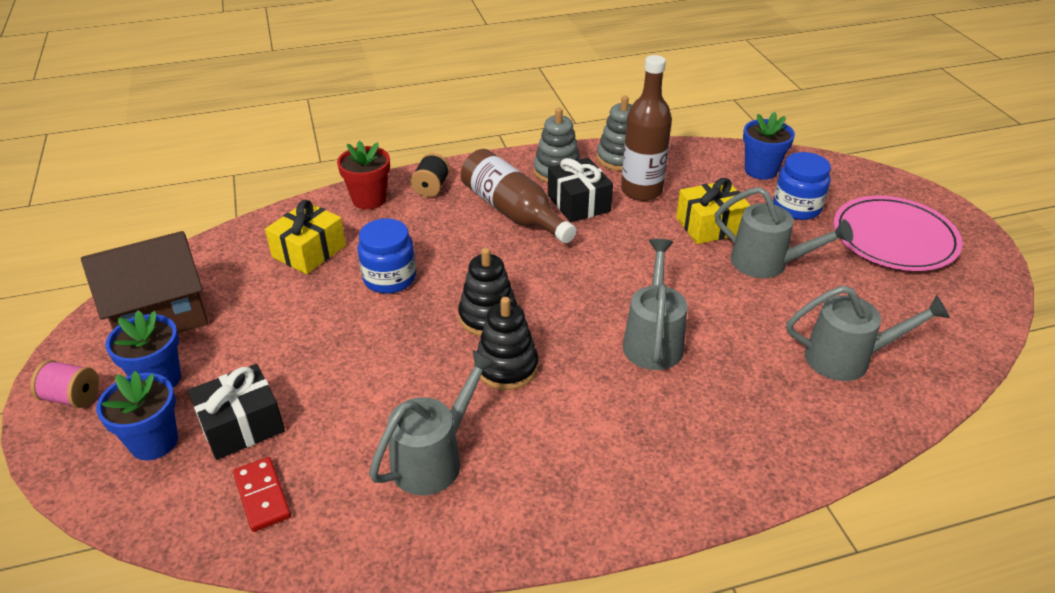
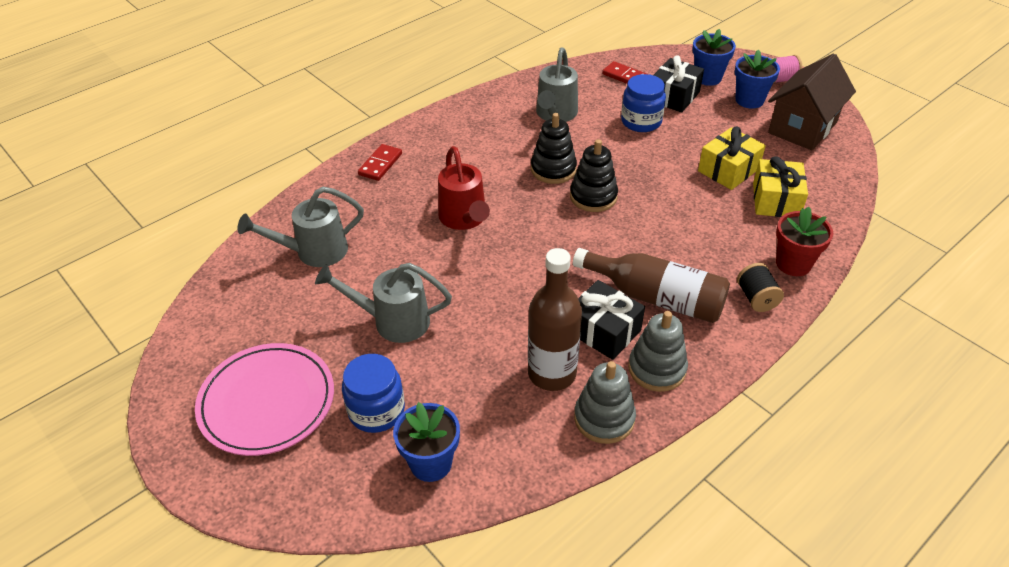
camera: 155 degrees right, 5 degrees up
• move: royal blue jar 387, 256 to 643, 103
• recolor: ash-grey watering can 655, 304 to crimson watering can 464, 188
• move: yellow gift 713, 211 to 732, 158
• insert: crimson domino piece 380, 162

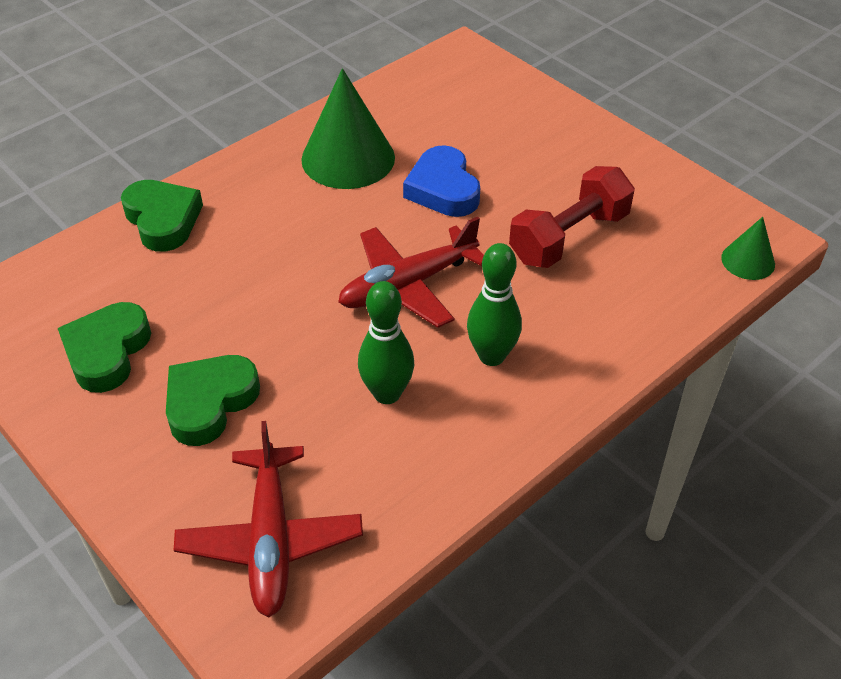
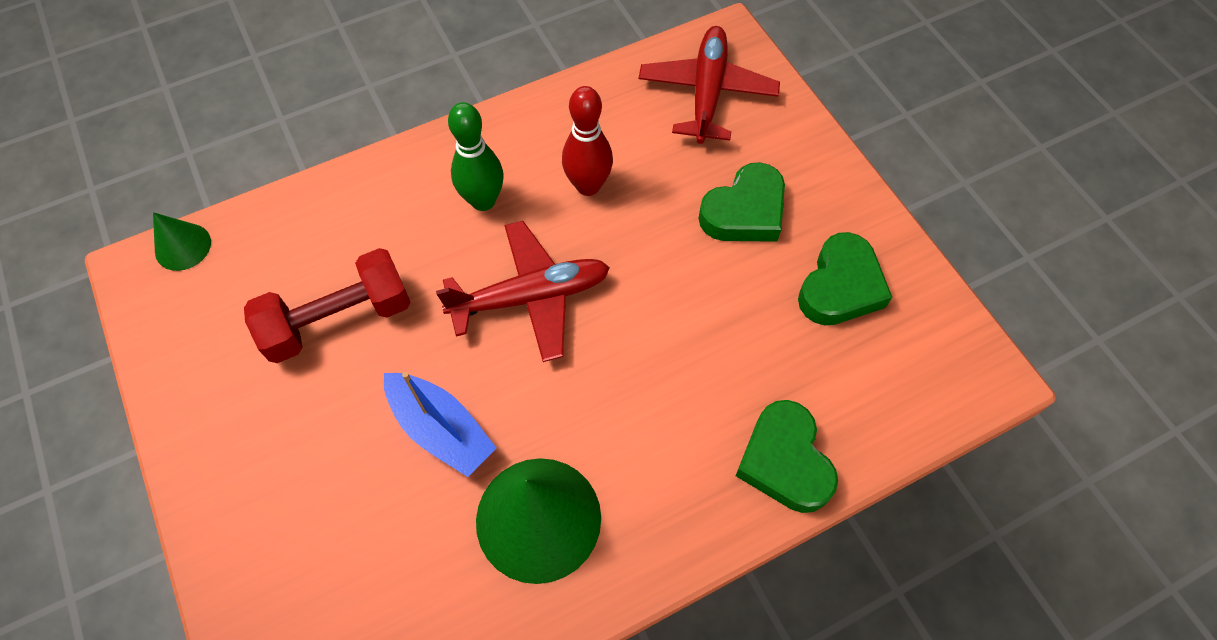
camera: 165 degrees left, 15 degrees up
• recolor: emerald skittle 386, 342 to crimson skittle 587, 141
• replace: royal blue heart 441, 181 to royal blue boat 440, 424

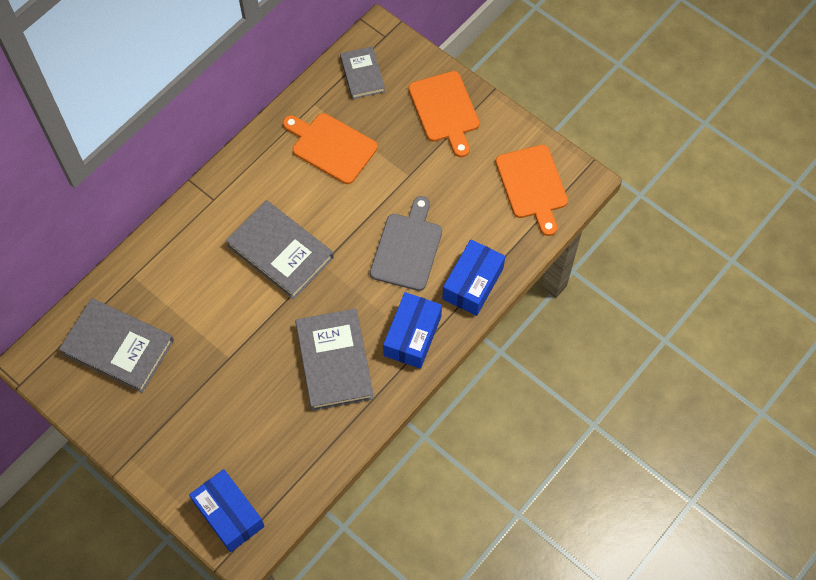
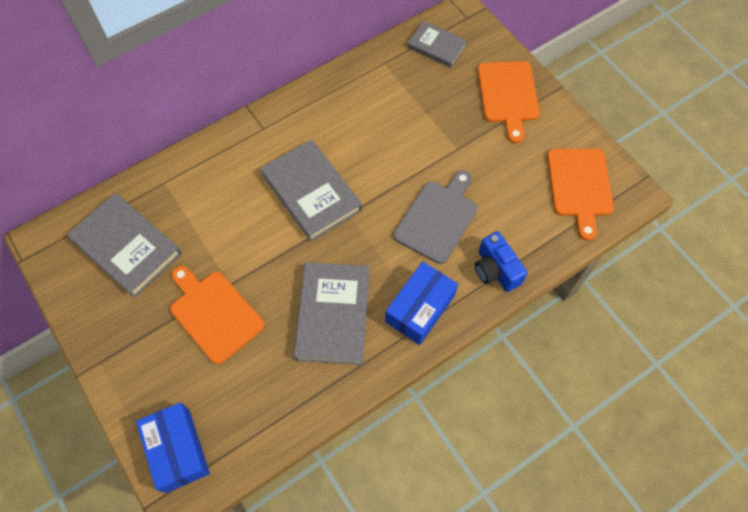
camera: 15 degrees right, 0 degrees up
• move: orange-coloured bread board 330, 148 to 217, 315
• rotate: ash-grey hardcover 362, 72 = 437, 44 60 degrees counterclockwise
• replace: royal blue parcel 473, 277 to royal blue camera 501, 261

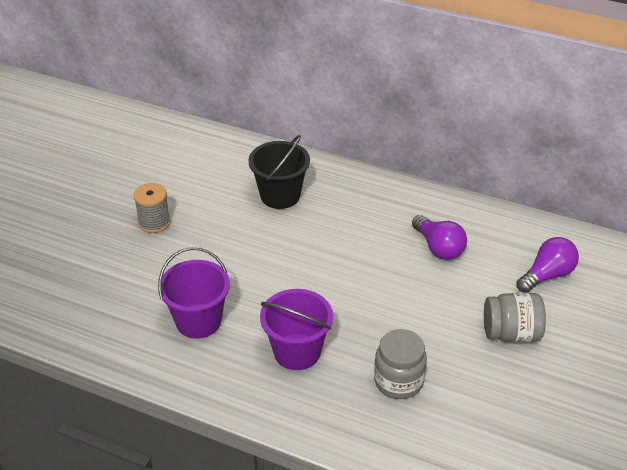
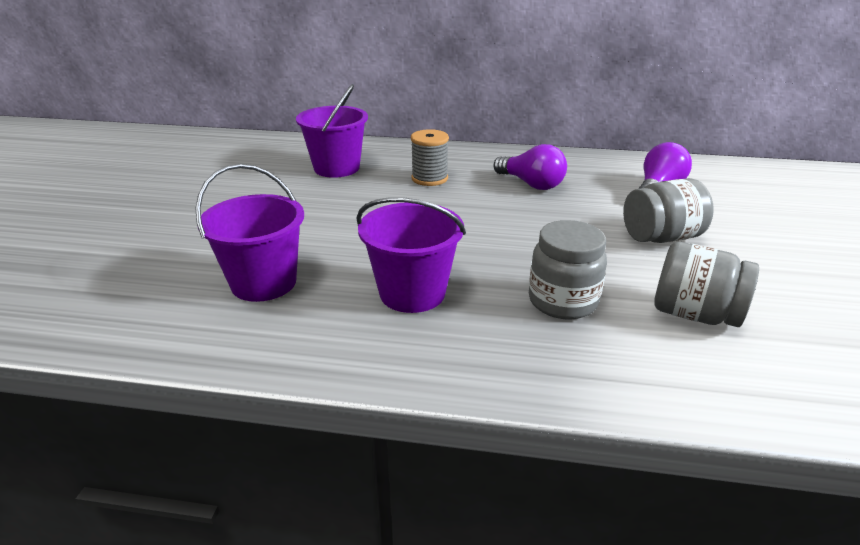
camera: 15 degrees left, 10 degrees down
• move: ash-grey spool 152, 208 to 430, 157
• recolor: black sand bucket 279, 172 to royal purple sand bucket 332, 131
• insert: ash-grey jar 706, 284

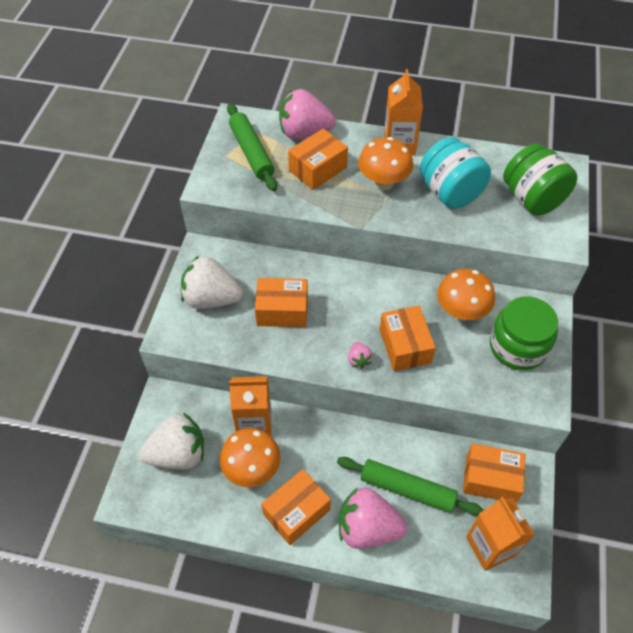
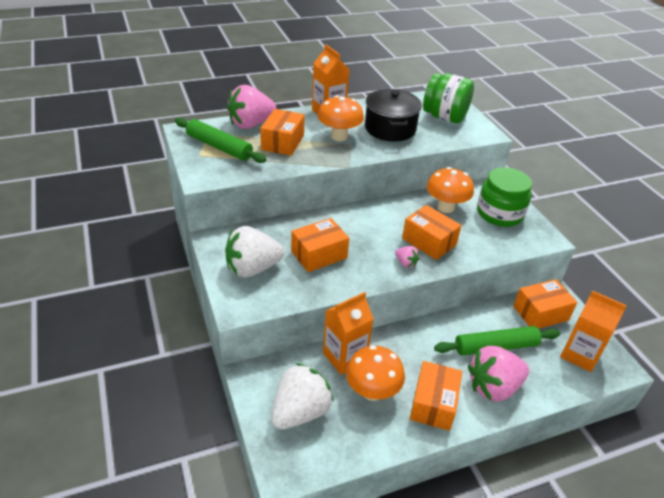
camera: 35 degrees left, 15 degrees down
• replace: teal jar 455, 173 to black stockpot 393, 115

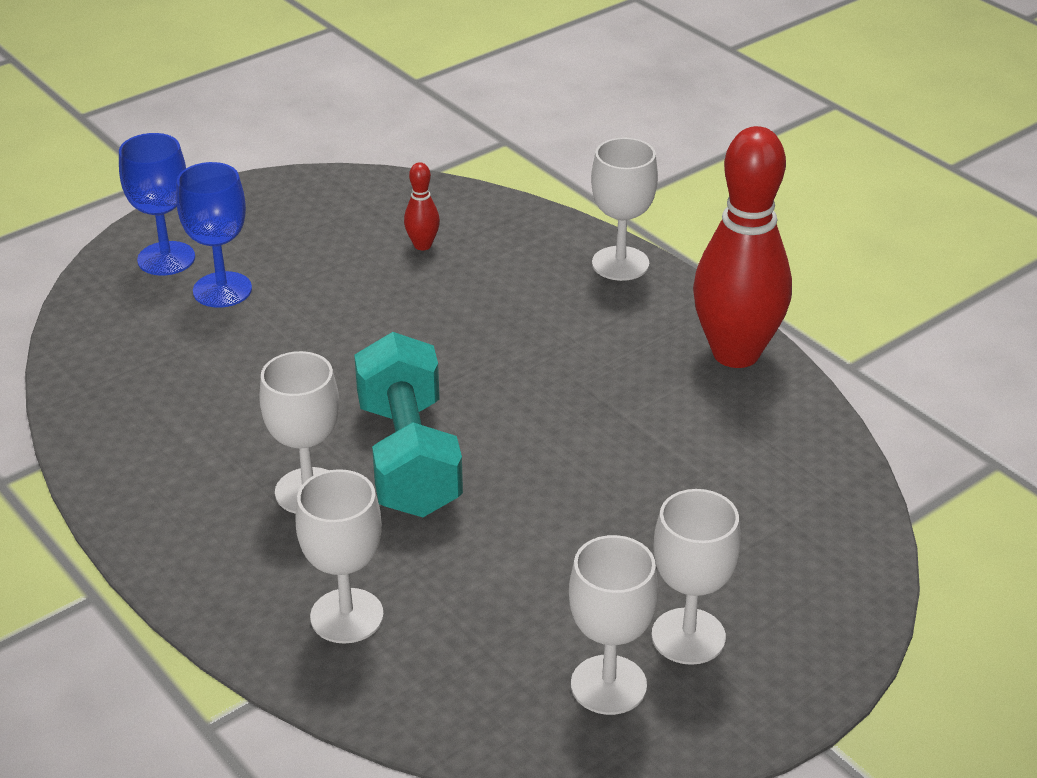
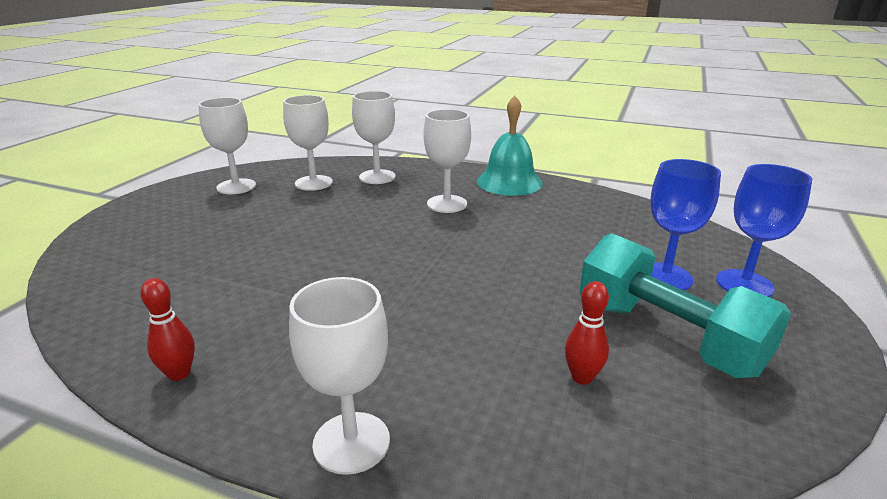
camera: 150 degrees right, 10 degrees down
• move: teal free weight 408, 424 to 685, 305
• move: pure white chalice 696, 577 to 308, 143
• resize: crimson skittle 742, 247 = 167, 329 x0.40
• insert: teal school bell 510, 146

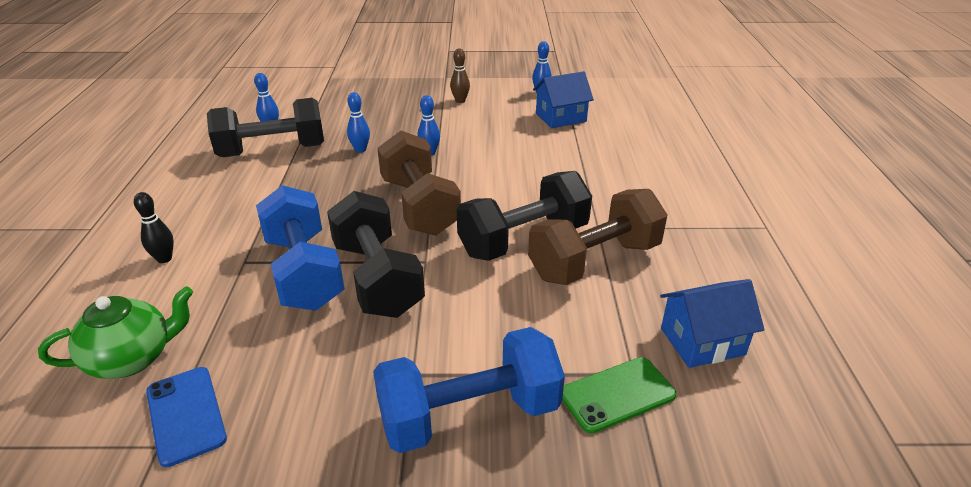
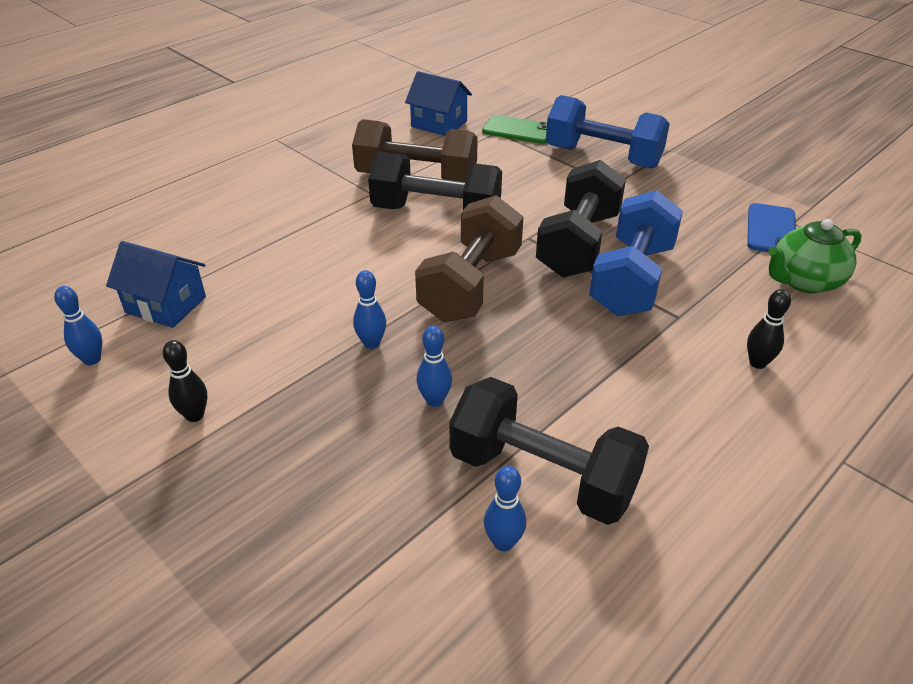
camera: 135 degrees left, 5 degrees up
• rotate: emerald tea pot 115, 332 = 815, 256 45 degrees counterclockwise
• recolor: dark brown skittle 460, 76 to black skittle 185, 381

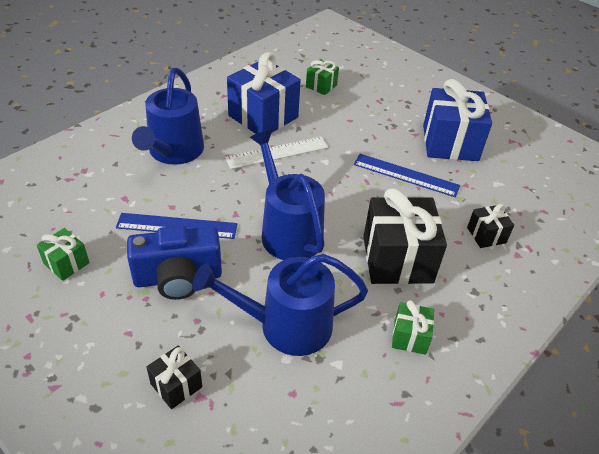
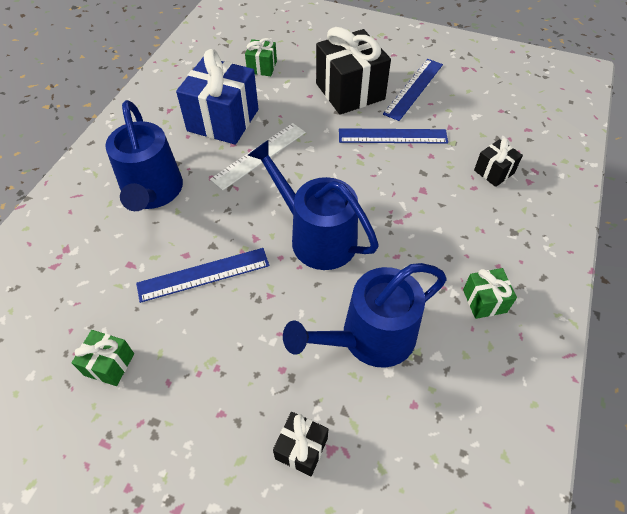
camera: 20 degrees left, 10 degrees up
• delete: royal blue camera 174, 262
• move: black gift 405, 236 to 353, 71
• replace: royal blue gift 457, 120 to royal blue measuring stick 413, 90

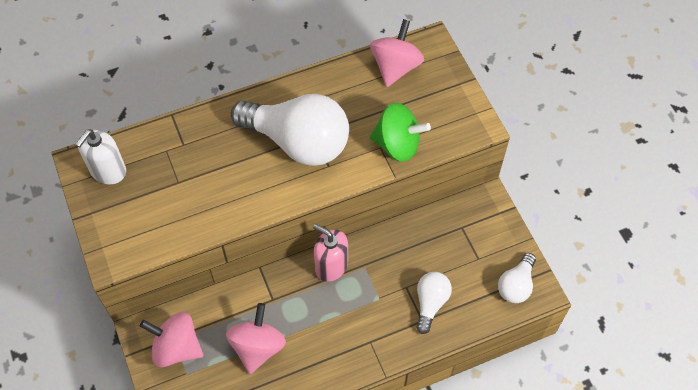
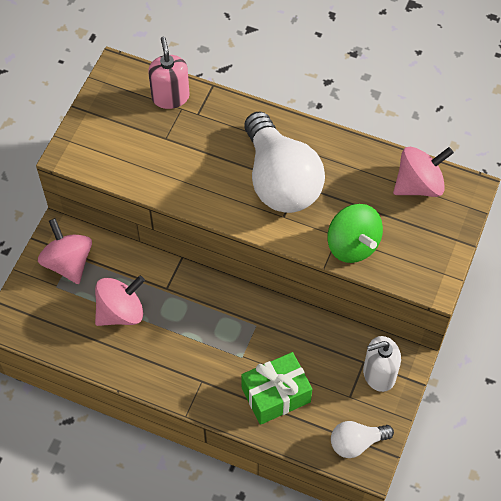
camera: 45 degrees right, 0 degrees up
• move: pure white pump bottle 101, 157 to 382, 364
• move: rose-pink pump bottle 330, 253 to 169, 73
• replace: pure white light bulb 434, 303 to emerald gift 276, 388

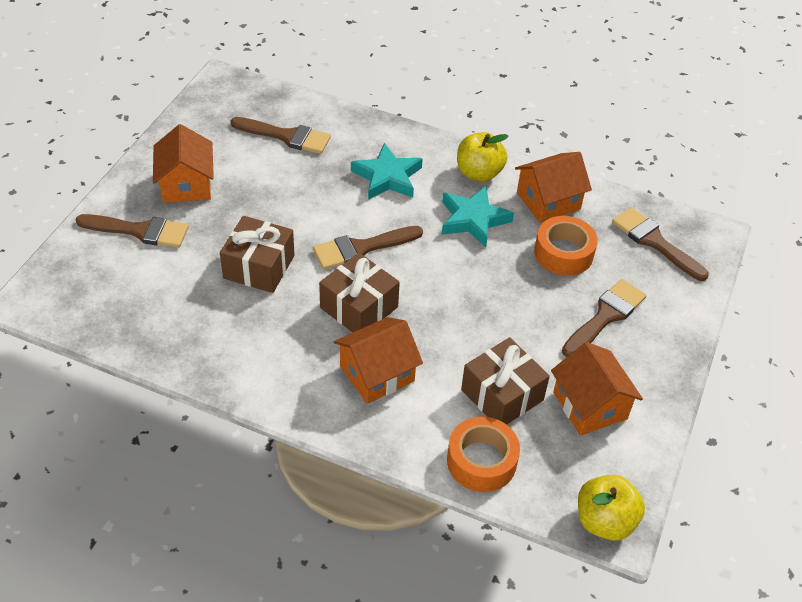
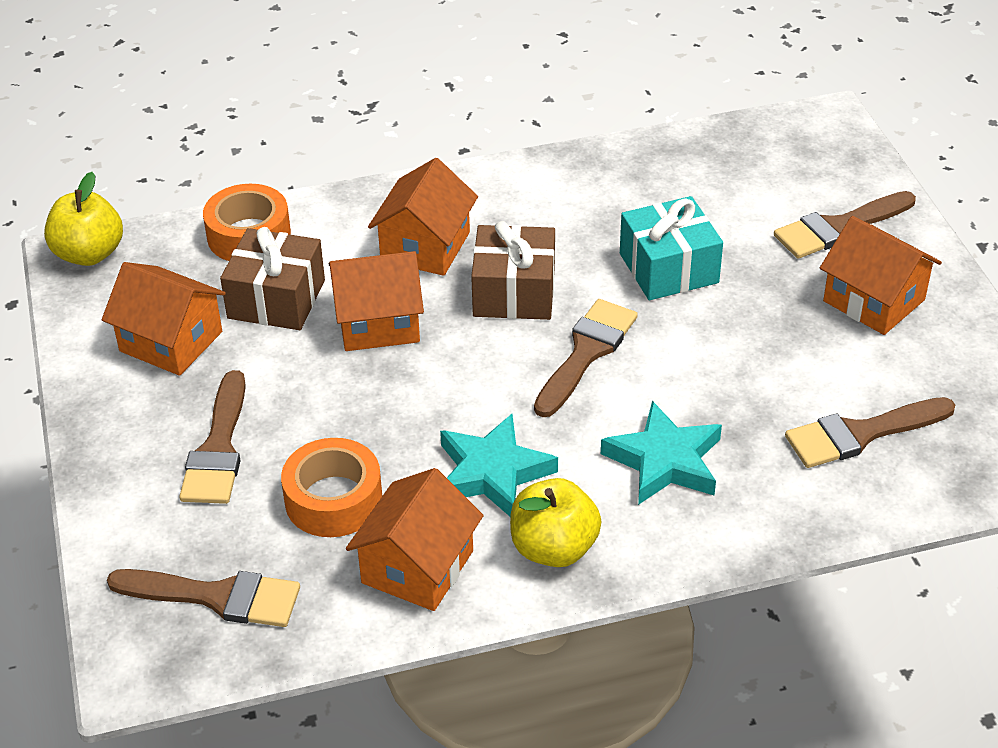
camera: 145 degrees right, 5 degrees down
• recolor: dark brown gift 257, 254 to teal gift 671, 248
• insert: orange-coloured toy house 376, 301

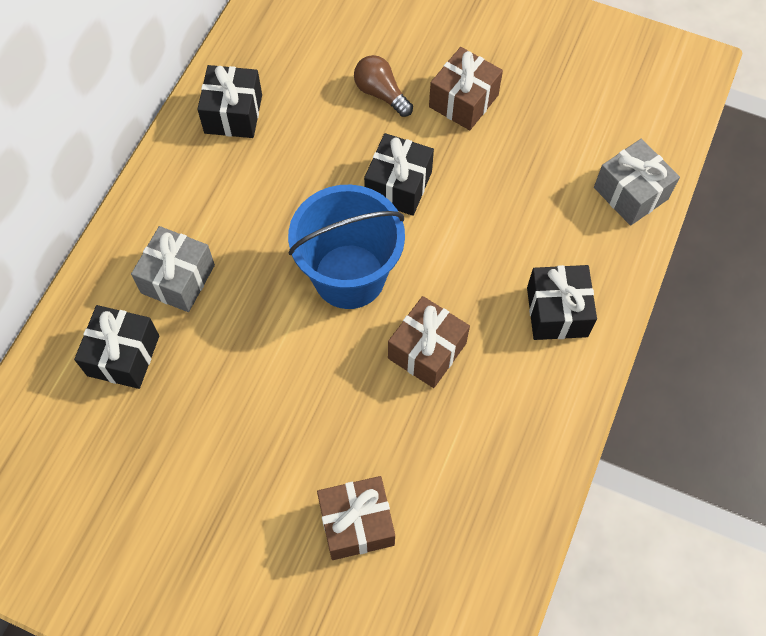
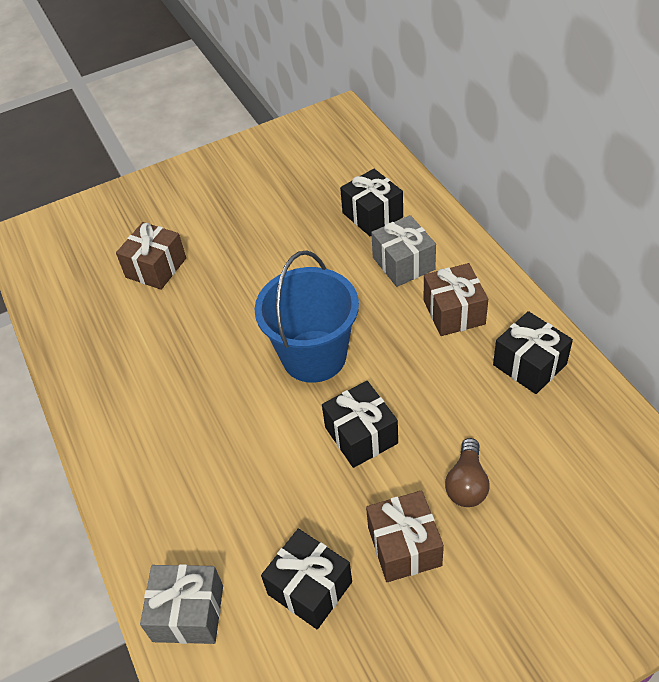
camera: 135 degrees right, 15 degrees down
• rotate: dark brown light bulb 383, 86 = 467, 472 105 degrees clockwise
• move: dark brown gift 429, 342 to 456, 299
• move: black gift 562, 302 to 306, 579

